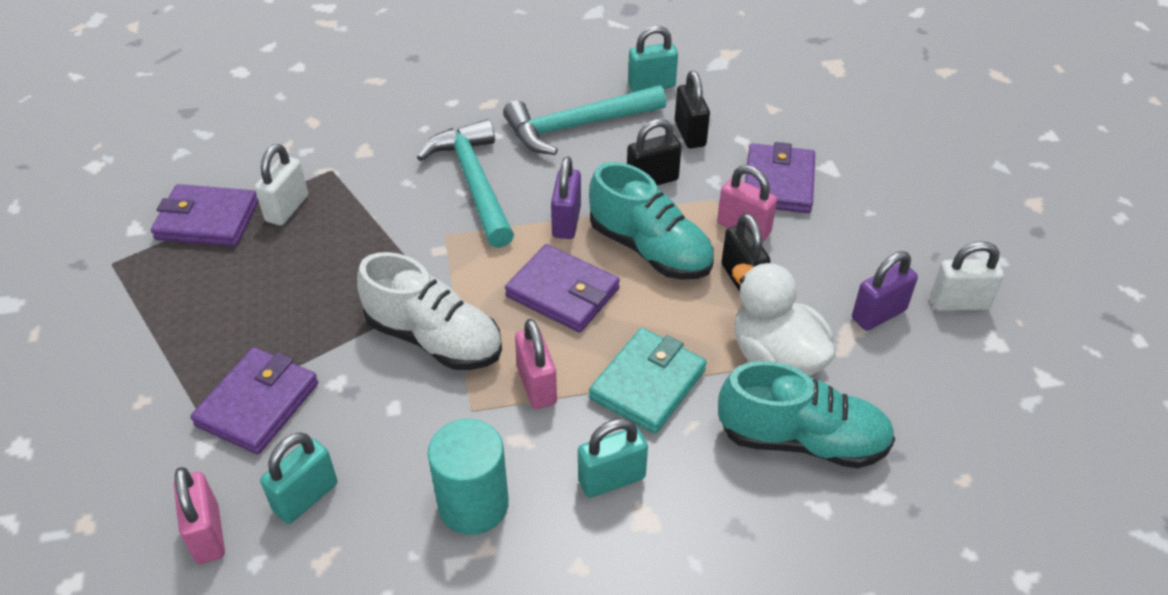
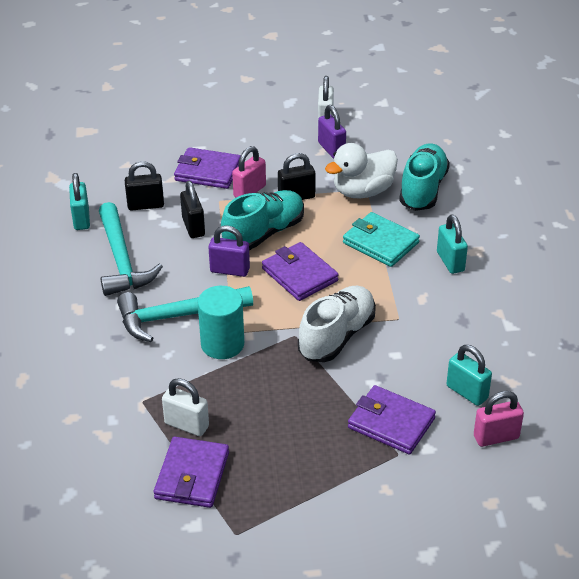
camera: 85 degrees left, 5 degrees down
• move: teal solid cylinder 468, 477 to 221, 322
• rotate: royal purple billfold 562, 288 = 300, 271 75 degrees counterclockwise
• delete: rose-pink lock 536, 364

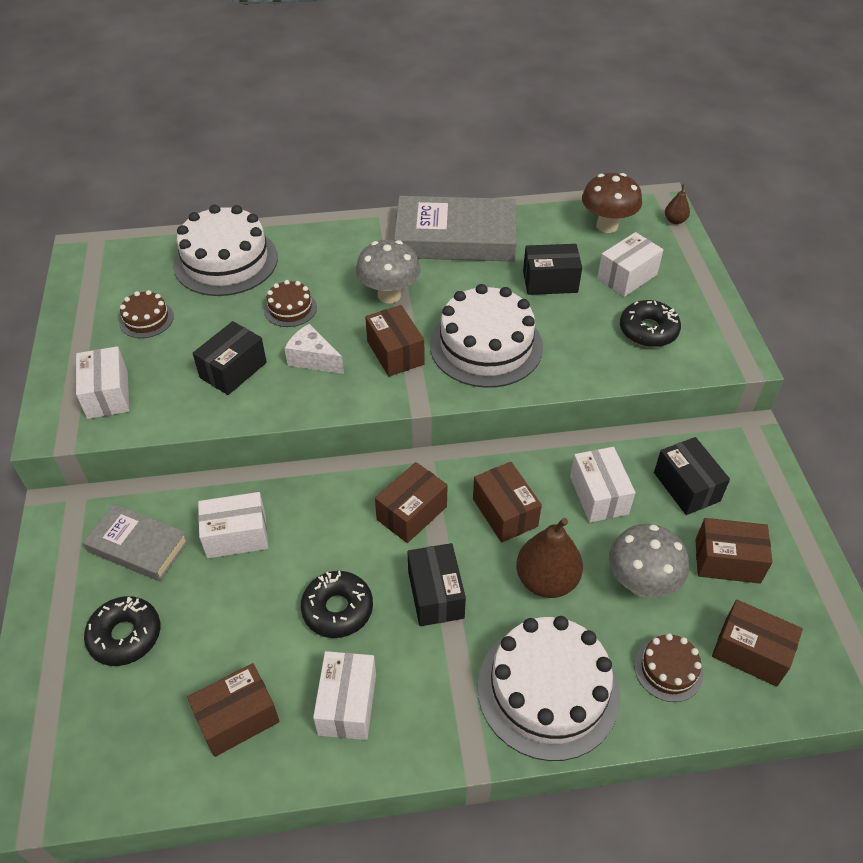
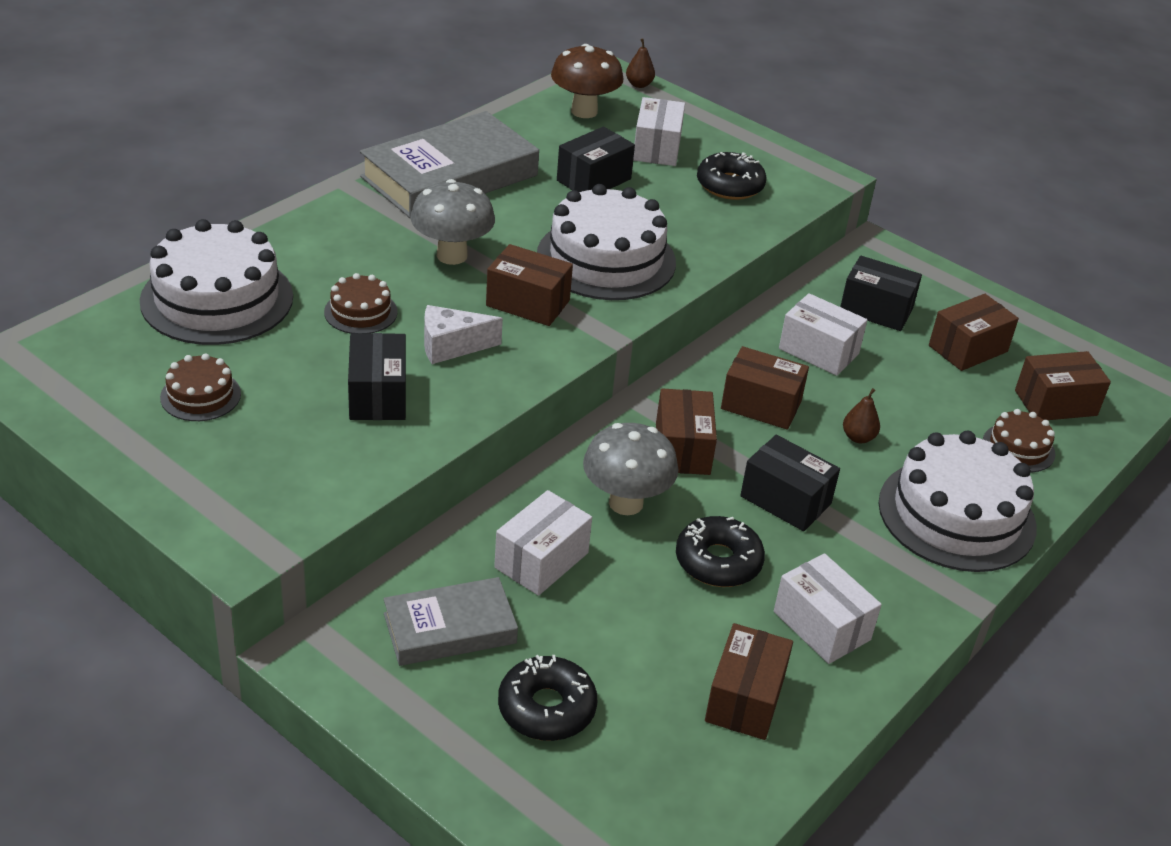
camera: 45 degrees left, 10 degrees down
• delete: pure white parcel 102, 382
• resize: dark brown pear fruit 549, 558 = 861, 415 x0.50
• move: ash-grey fungus 649, 560 to 631, 469

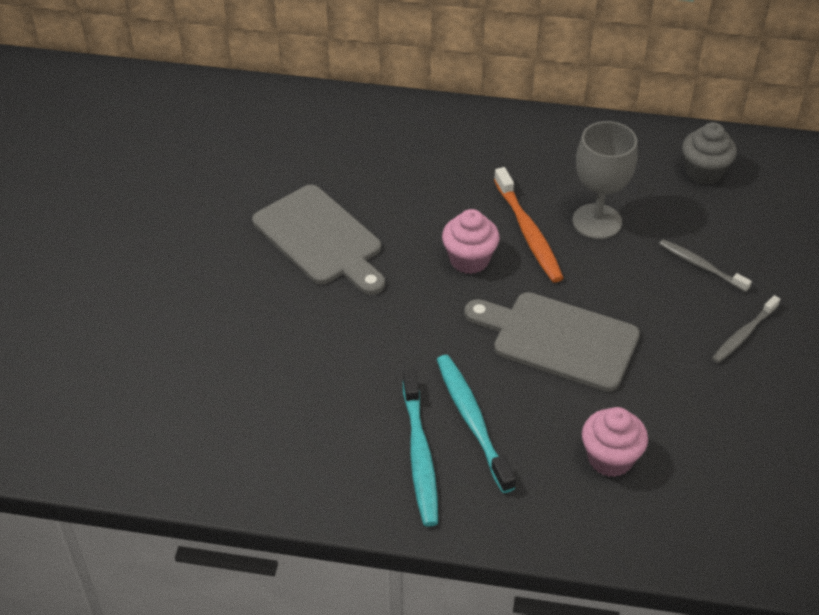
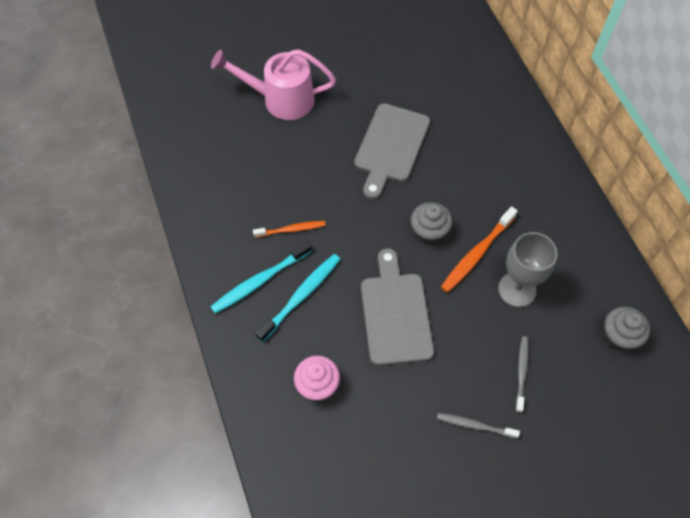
camera: 60 degrees right, 15 degrees up
• recolor: rose-pink muffin 471, 241 to ash-grey muffin 432, 223
• insert: rose-pink watering can 273, 84
• insert: orange-coloured toothbrush 289, 229

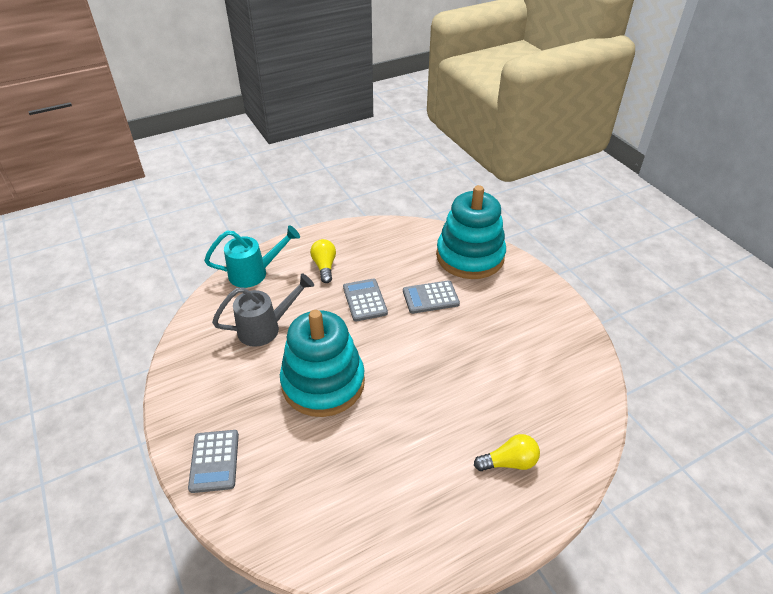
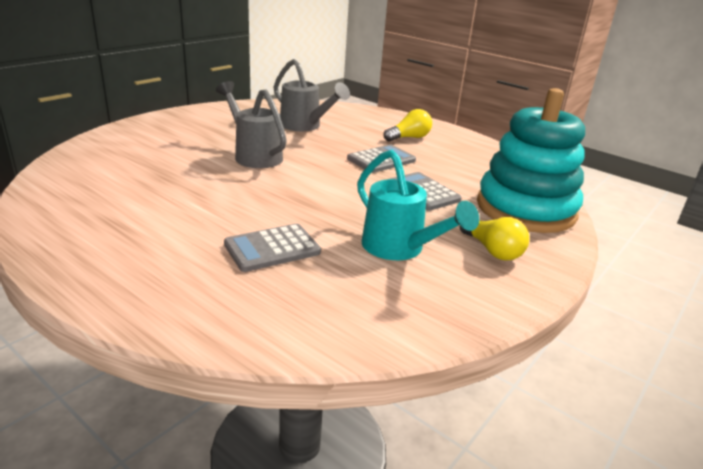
camera: 65 degrees right, 15 degrees down
• move: ash-grey calculator 213, 461 to 272, 248
• move: teal watering can 252, 256 to 418, 205
• replace: teal stacking toy 322, 363 to ash-grey watering can 251, 124
• move: yellow light bulb 507, 452 to 494, 238

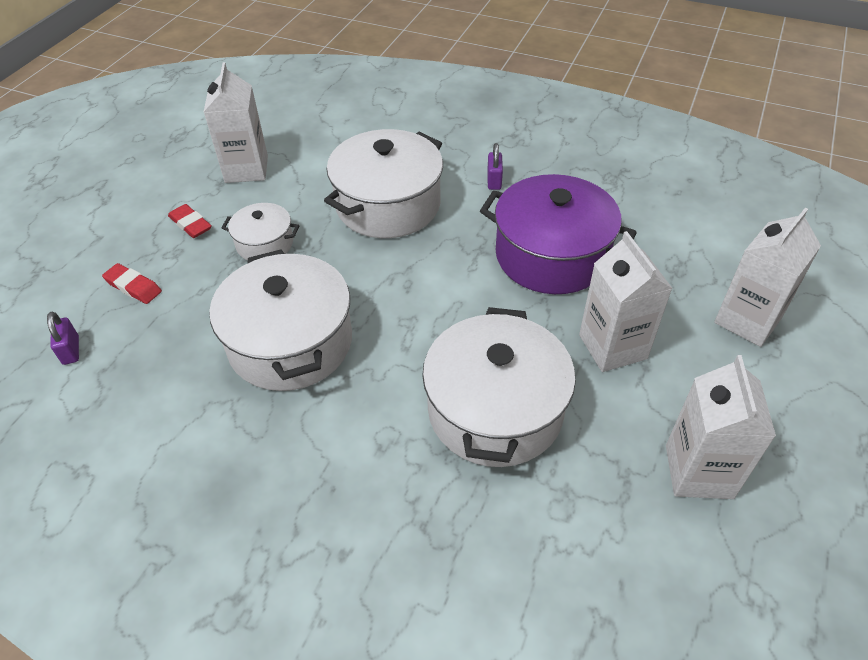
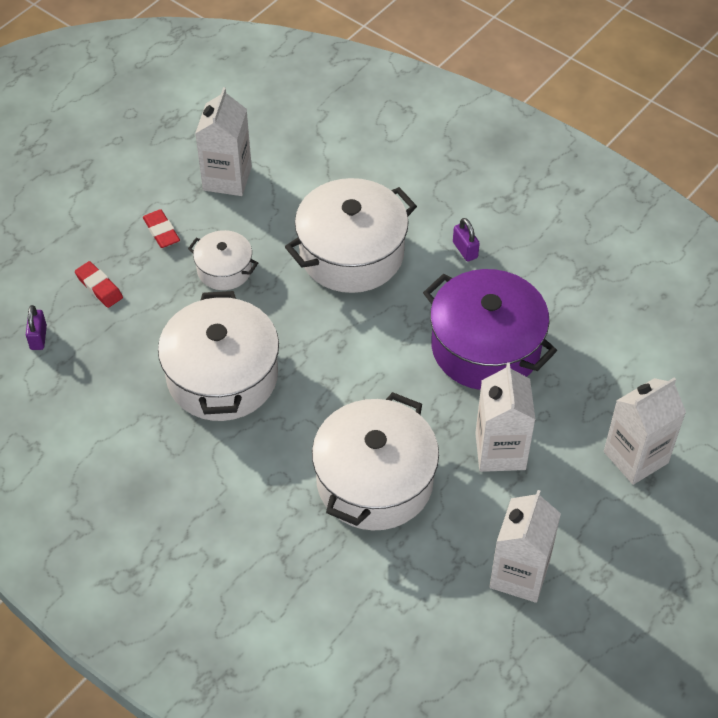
camera: 15 degrees right, 5 degrees up
• rotate: royal purple lock 495, 166 = 466, 240 45 degrees counterclockwise

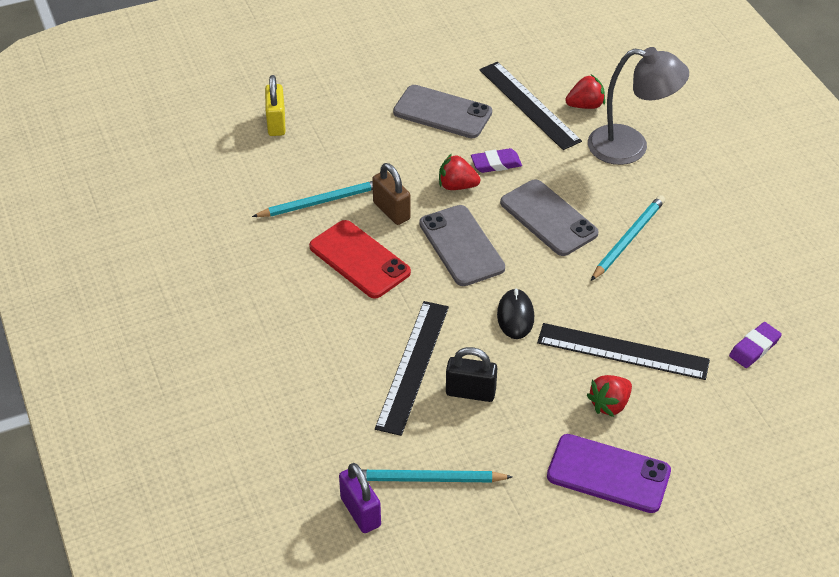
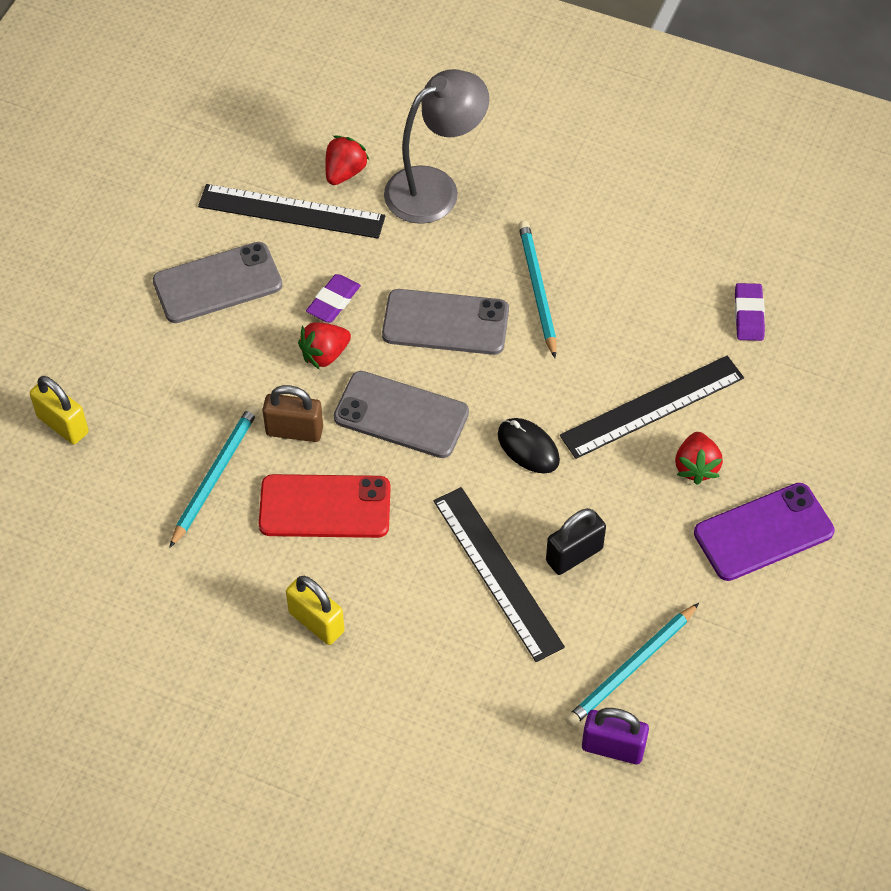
camera: 45 degrees left, 10 degrees up
• insert: yellow lock 315, 610

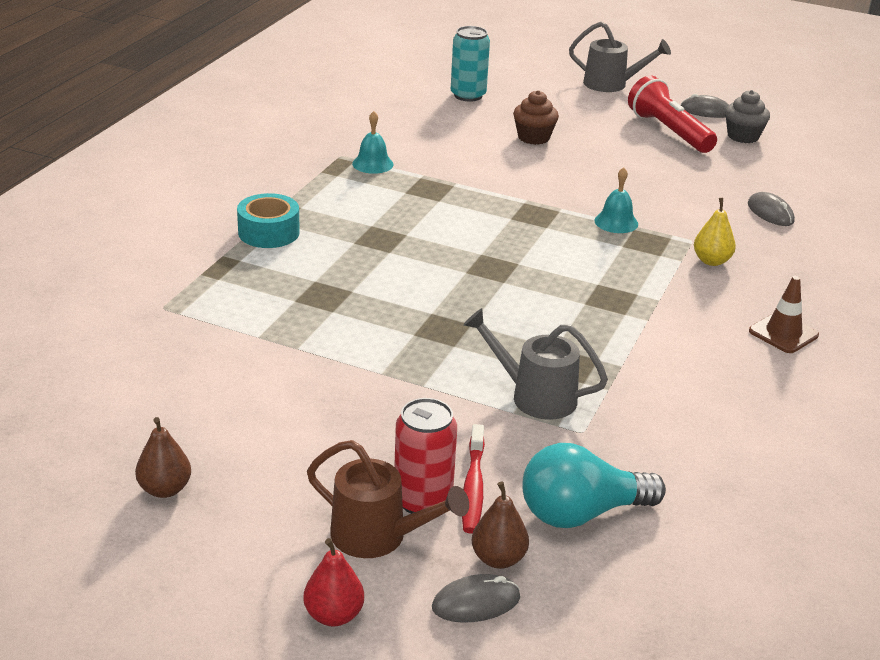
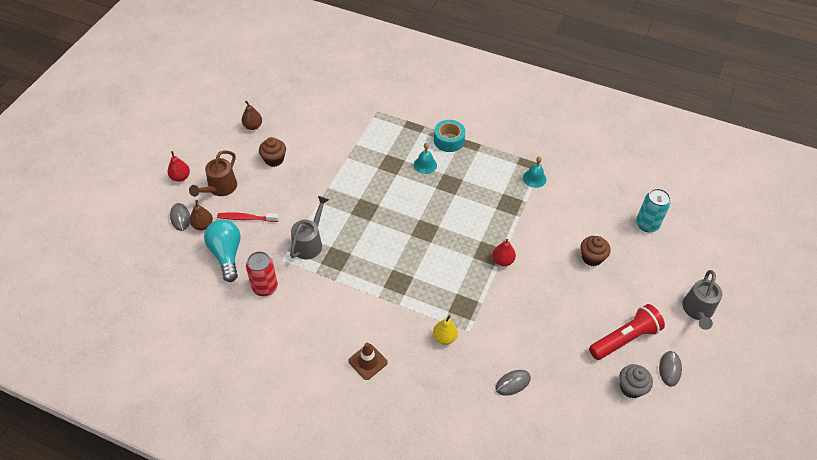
camera: 90 degrees right, 20 degrees up
• move: crimson soda can 425, 456 to 262, 273
• move: teal school bell 616, 200 to 425, 158
• insert: dark brown muffin 272, 152
• insert: crimson pear fruit 504, 252

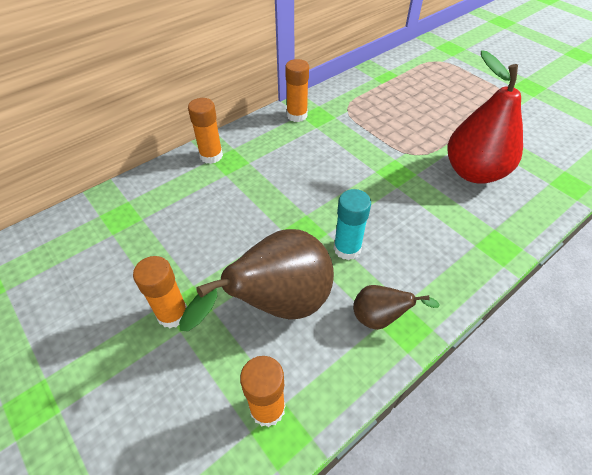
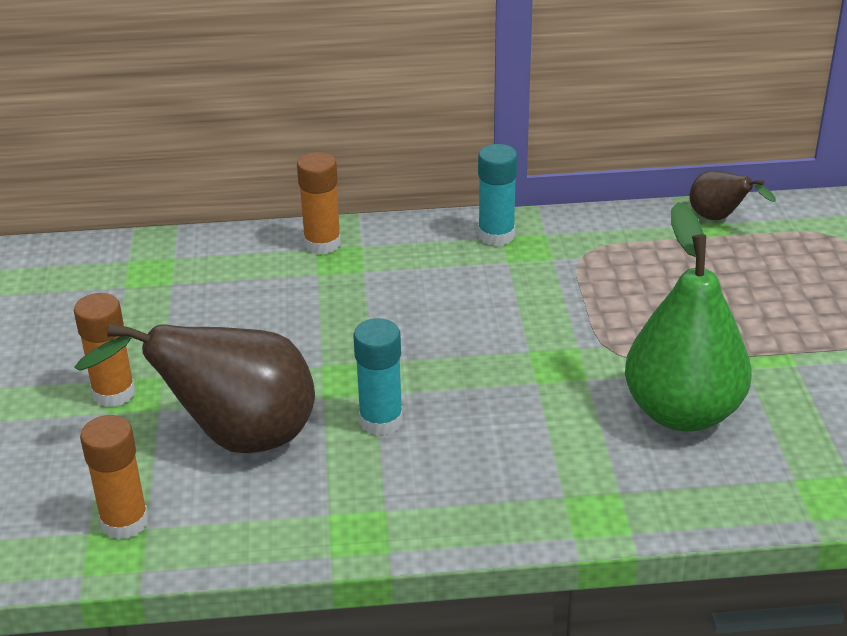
camera: 35 degrees right, 15 degrees down
• recolor: orange-coloured stick of glue 297, 90 to teal stick of glue 497, 195
• move: dark brown pear fruit 396, 307 to 732, 195
• recolor: crimson pear fruit 485, 117 to emerald pear fruit 688, 317

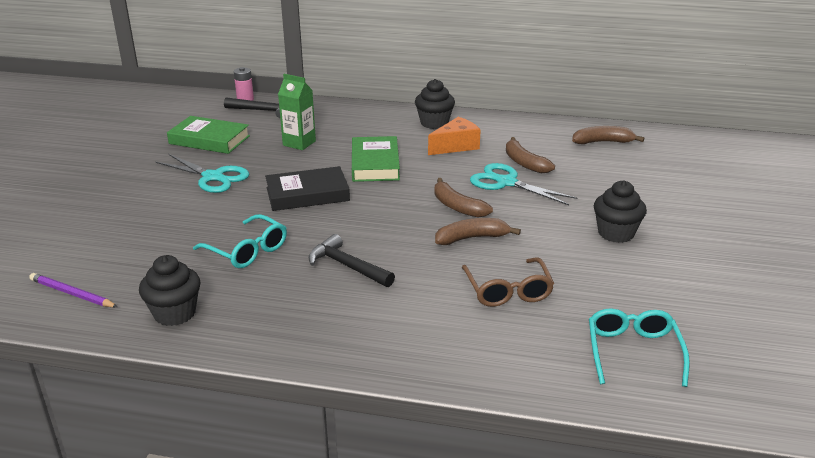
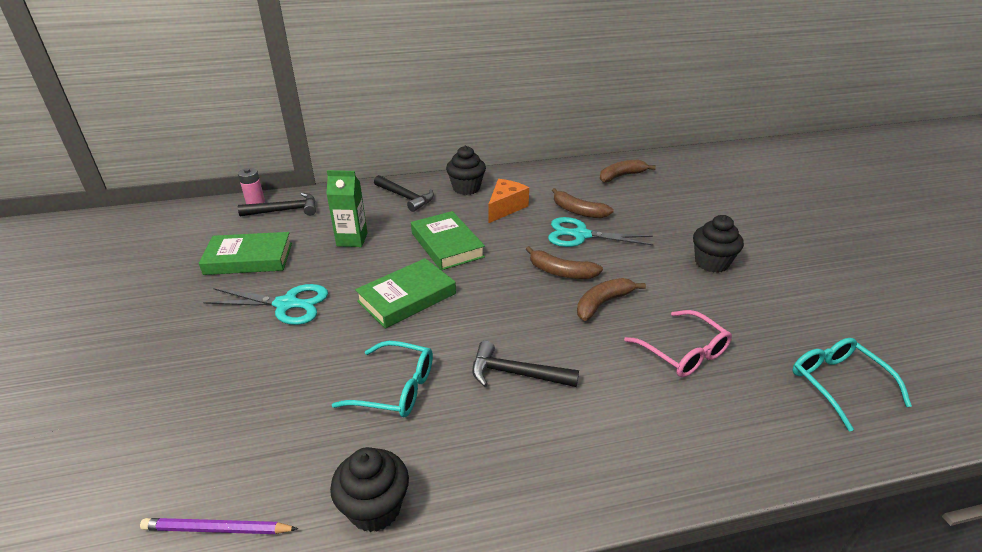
camera: 25 degrees left, 5 degrees up
• recolor: black hardcover 307, 188 to emerald hardcover 405, 293
• recolor: dark brown glasses 508, 282 to rose-pink glasses 678, 343
• insert: black claw hammer 404, 193

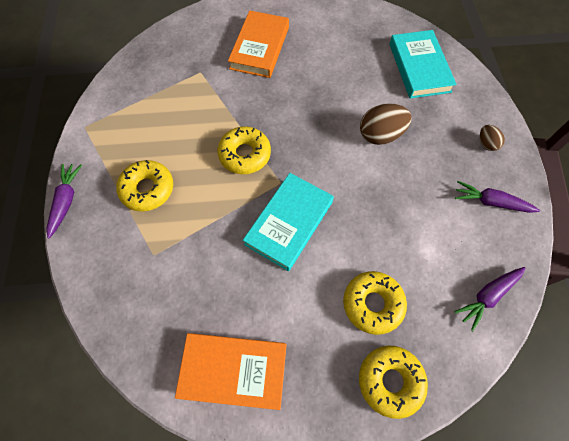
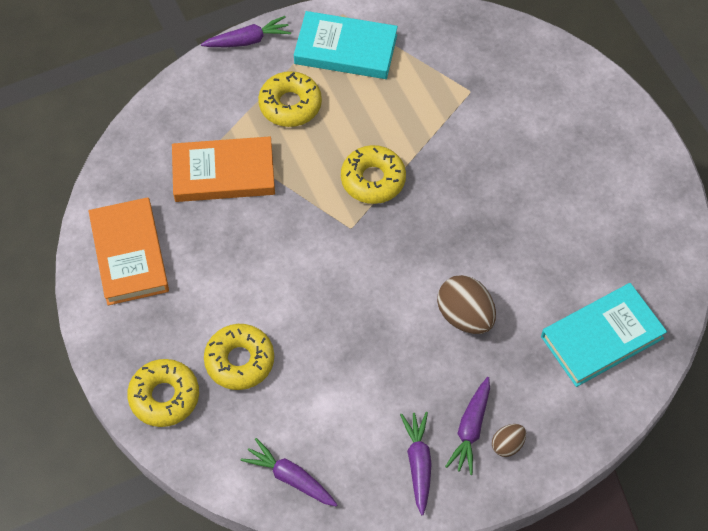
camera: 70 degrees right, 5 degrees down
• move: orange-coloured hardcover 258, 44 to 223, 169
• move: teal hardcover 288, 222 to 346, 45
• insert: royal purple carrot 467, 426

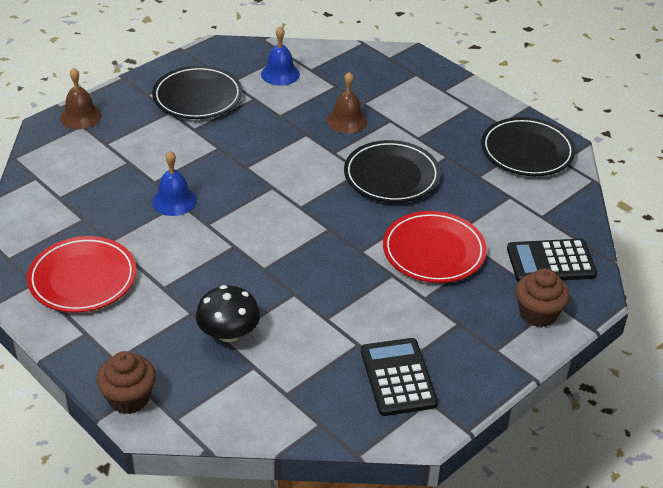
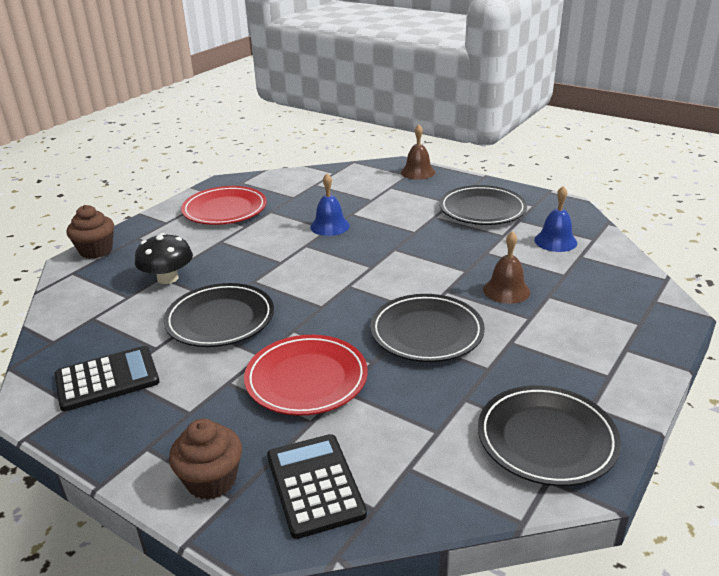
camera: 80 degrees right, 10 degrees down
• insert: black flat dish 218, 315

